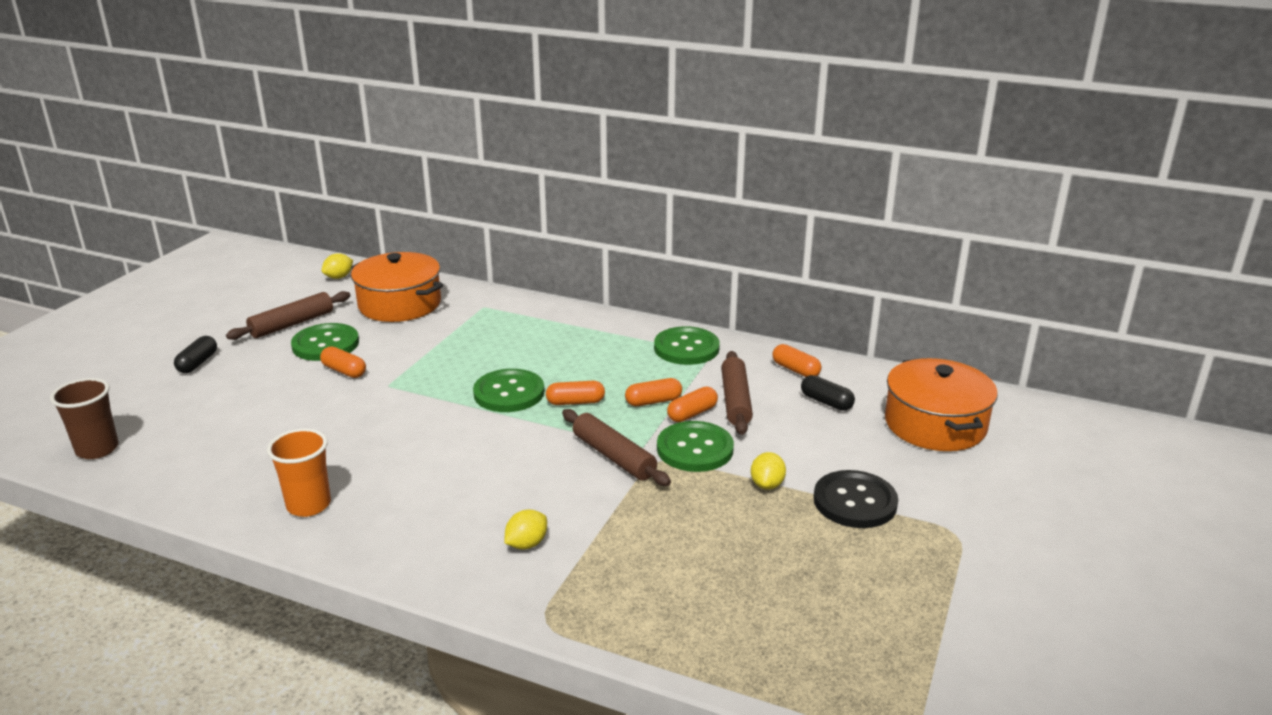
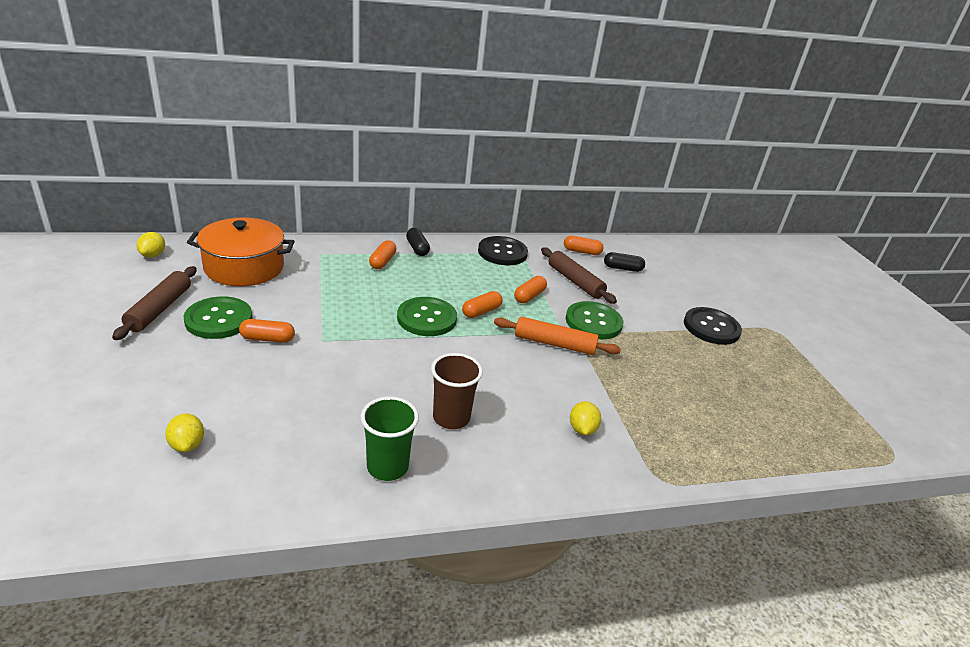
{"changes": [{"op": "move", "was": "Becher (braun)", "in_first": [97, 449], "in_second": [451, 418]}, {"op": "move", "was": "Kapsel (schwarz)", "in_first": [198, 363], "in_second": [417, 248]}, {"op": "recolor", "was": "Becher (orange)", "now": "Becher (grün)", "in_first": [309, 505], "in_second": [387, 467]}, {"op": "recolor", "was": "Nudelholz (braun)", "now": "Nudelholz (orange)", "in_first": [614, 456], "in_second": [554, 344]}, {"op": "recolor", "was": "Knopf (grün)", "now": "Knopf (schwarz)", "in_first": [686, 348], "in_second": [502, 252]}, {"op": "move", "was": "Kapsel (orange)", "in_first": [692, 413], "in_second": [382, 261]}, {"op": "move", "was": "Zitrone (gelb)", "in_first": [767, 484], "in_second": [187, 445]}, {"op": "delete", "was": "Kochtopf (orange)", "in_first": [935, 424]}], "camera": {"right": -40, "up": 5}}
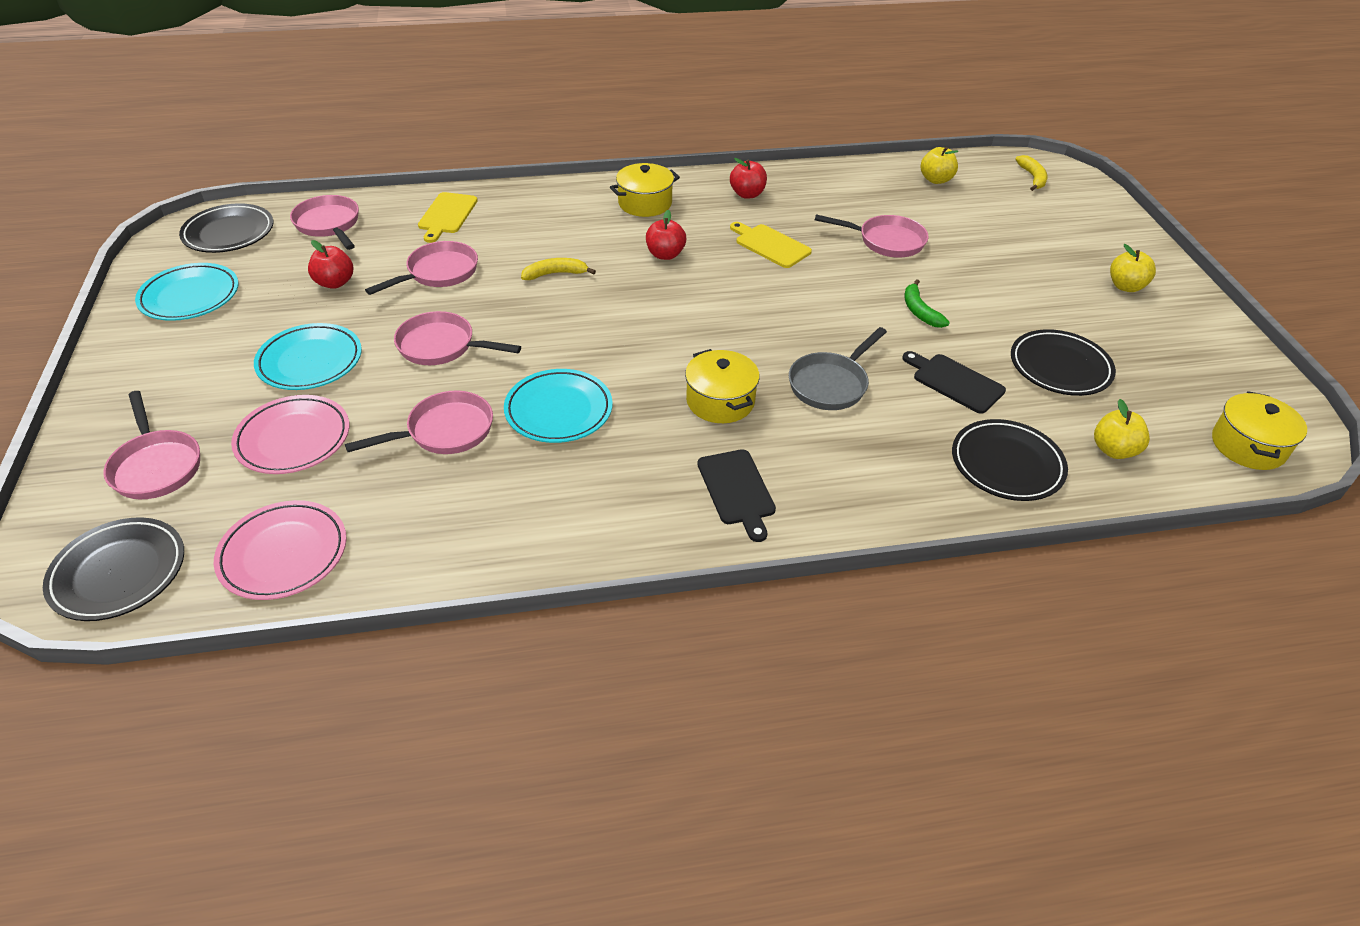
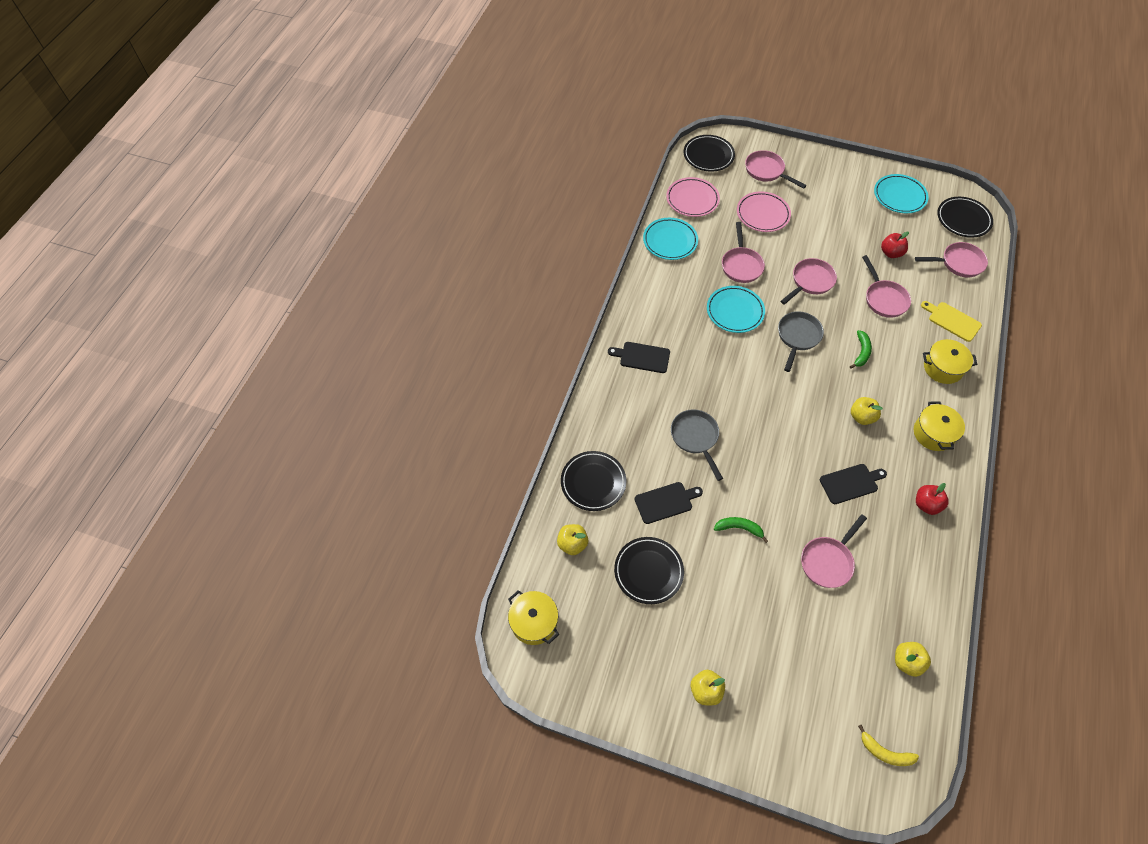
{"changes": [{"op": "rotate", "was": "Pfanne (rosa)", "in_first": [156, 466], "in_second": [766, 171], "clockwise": 45}, {"op": "move", "was": "Teller (türkis)", "in_first": [310, 361], "in_second": [670, 241]}, {"op": "recolor", "was": "Banane (gelb)", "now": "Banane (grün)", "in_first": [555, 274], "in_second": [861, 352]}, {"op": "recolor", "was": "Apfel (rot)", "now": "Apfel (gelb)", "in_first": [665, 255], "in_second": [861, 417]}, {"op": "move", "was": "Kochtopf (gelb)", "in_first": [720, 401], "in_second": [943, 368]}, {"op": "recolor", "was": "Schneidebrett (gelb)", "now": "Schneidebrett (schwarz)", "in_first": [770, 245], "in_second": [850, 483]}, {"op": "insert", "now": "Pfanne (grau)", "in_second": [797, 337]}], "camera": {"right": 120, "up": 15}}
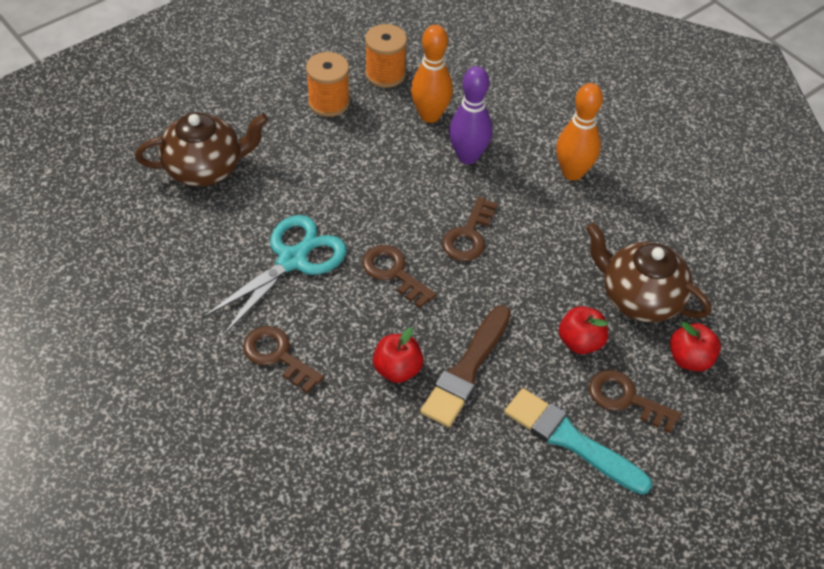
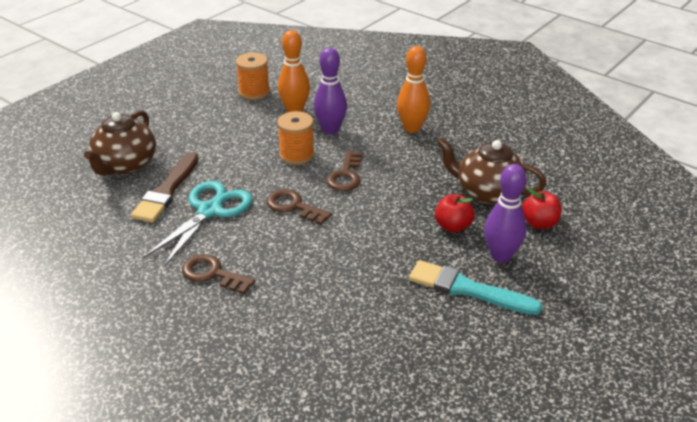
{"changes": [{"op": "rotate", "was": "Teekanne (braun)", "in_first": [205, 168], "in_second": [125, 165], "clockwise": 135}, {"op": "move", "was": "Garnrolle (orange)", "in_first": [329, 102], "in_second": [296, 155]}, {"op": "delete", "was": "Apfel (rot)", "in_first": [397, 369]}, {"op": "move", "was": "Pinsel (braun)", "in_first": [467, 370], "in_second": [166, 191]}, {"op": "replace", "was": "Schlüssel (braun)", "now": "Bowlingkegel (lila)", "in_first": [626, 399], "in_second": [501, 256]}], "camera": {"right": -10, "up": -15}}
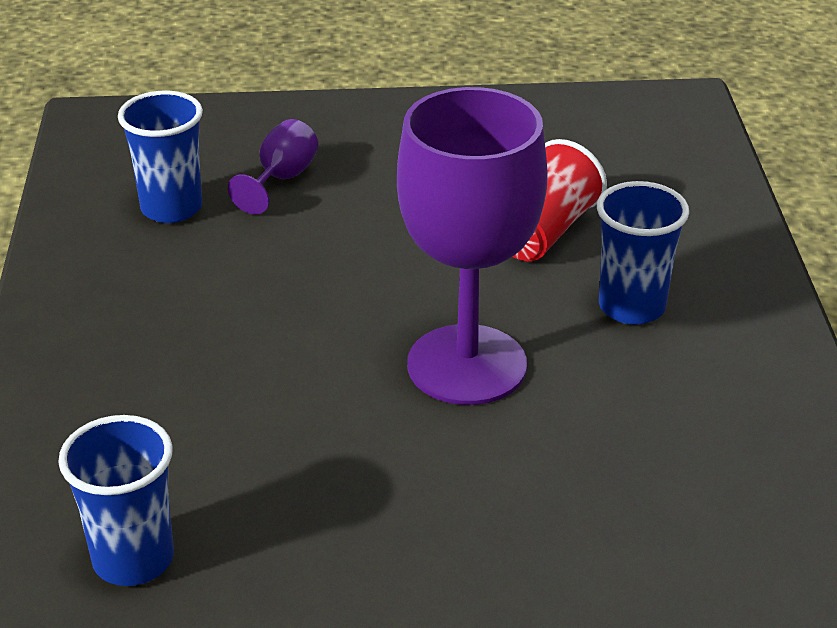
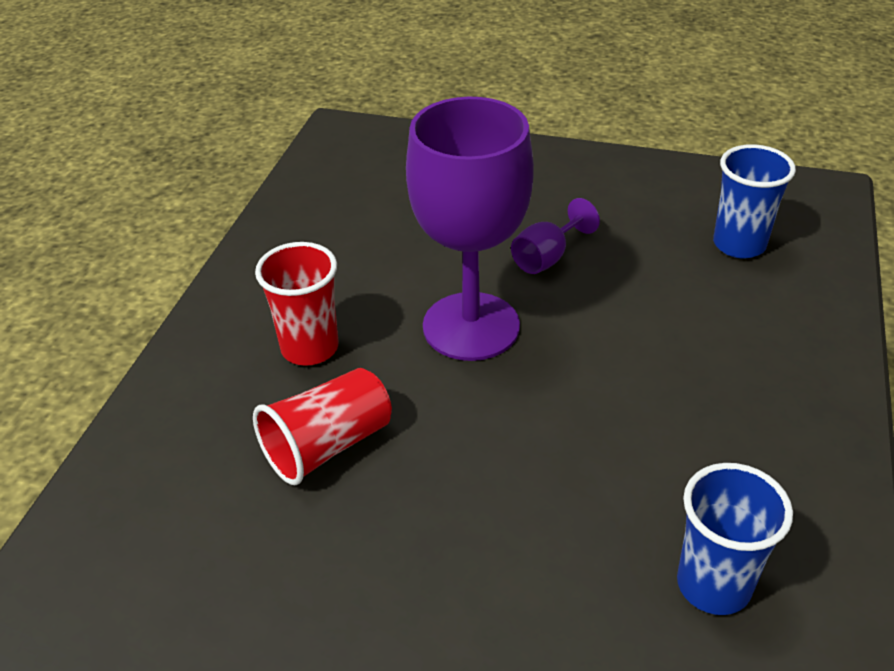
{"changes": [{"op": "move", "was": "Kelch (lila)", "in_first": [281, 179], "in_second": [547, 257]}, {"op": "recolor", "was": "Becher (blau)", "now": "Becher (rot)", "in_first": [631, 307], "in_second": [310, 348]}], "camera": {"right": -160, "up": 5}}
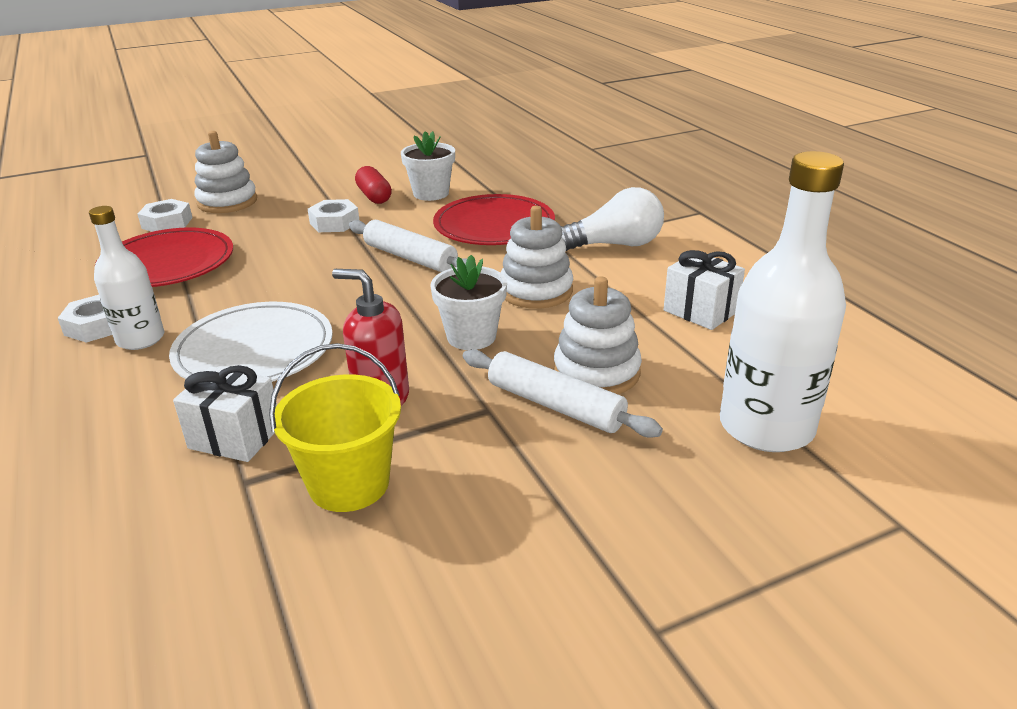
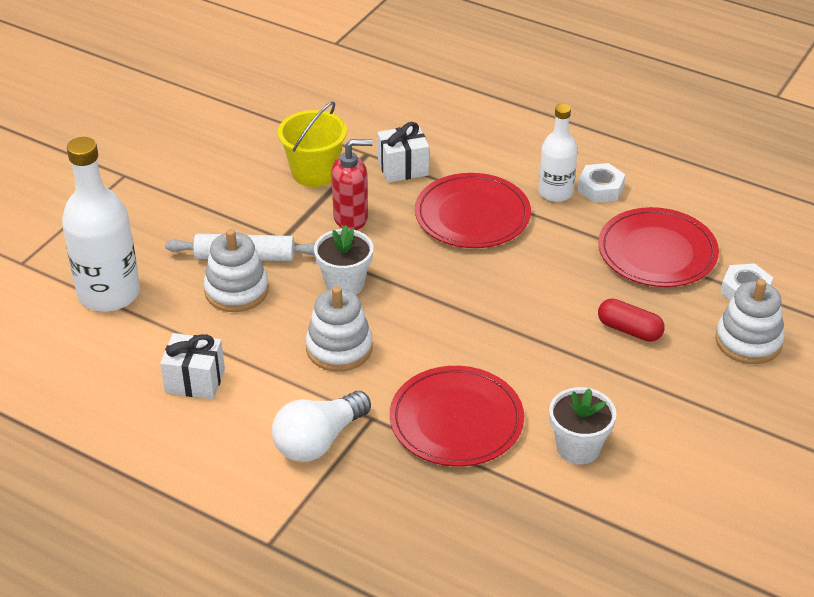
{"changes": [{"op": "recolor", "was": "Teller (weiß)", "now": "Teller (rot)", "in_first": [254, 350], "in_second": [472, 215]}, {"op": "delete", "was": "Sechskantmutter (weiß)", "in_first": [334, 223]}, {"op": "delete", "was": "Nudelholz (weiß)", "in_first": [410, 258]}, {"op": "move", "was": "Kapsel (rot)", "in_first": [374, 196], "in_second": [629, 330]}], "camera": {"right": 145, "up": 10}}
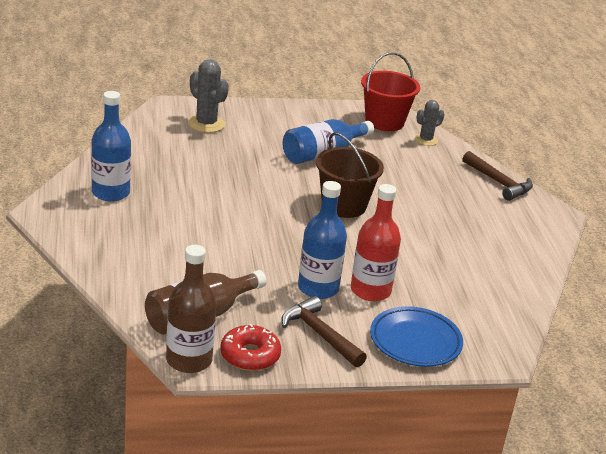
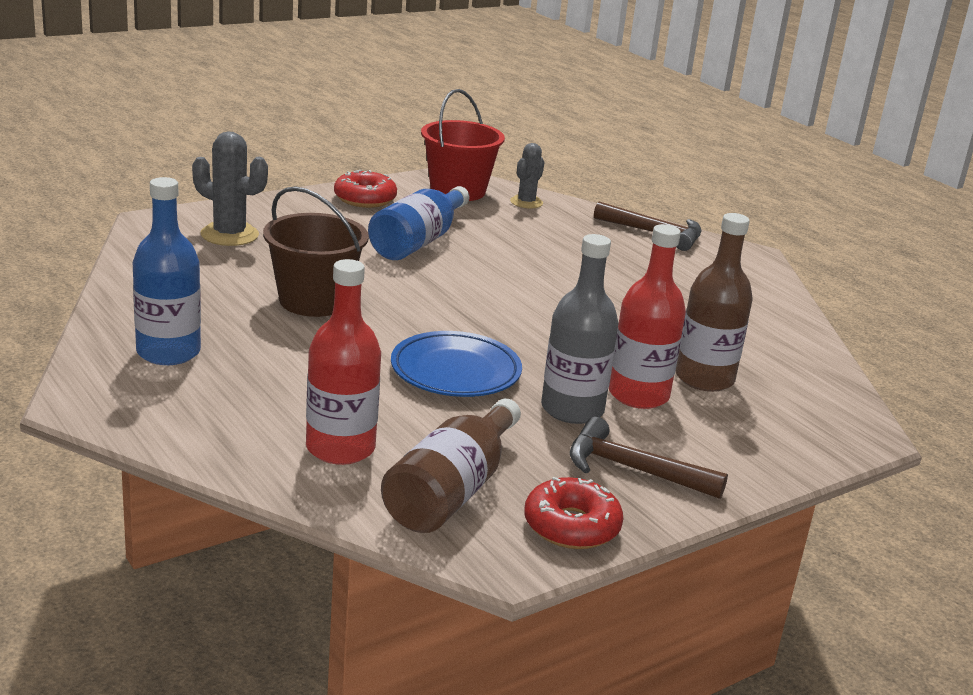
{"changes": [{"op": "move", "was": "Flasche (braun)", "in_first": [189, 360], "in_second": [704, 378]}, {"op": "recolor", "was": "Flasche (blau)", "now": "Flasche (grau)", "in_first": [318, 288], "in_second": [572, 409]}, {"op": "move", "was": "Eimer (braun)", "in_first": [344, 205], "in_second": [314, 301]}, {"op": "move", "was": "Teller (blau)", "in_first": [415, 341], "in_second": [455, 372]}, {"op": "insert", "now": "Flasche (rot)", "in_second": [340, 448]}, {"op": "insert", "now": "Donut (rot)", "in_second": [365, 199]}], "camera": {"right": -25, "up": -5}}
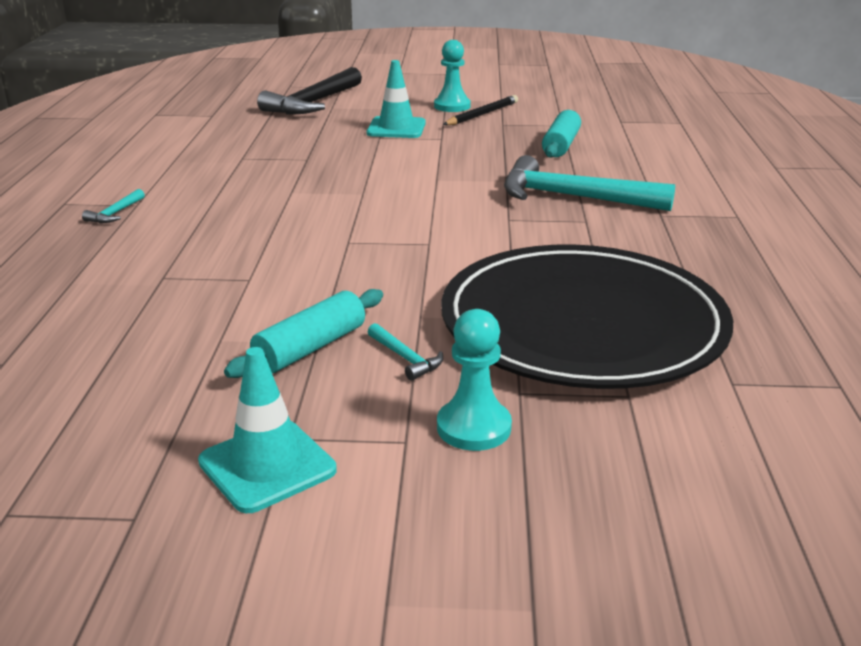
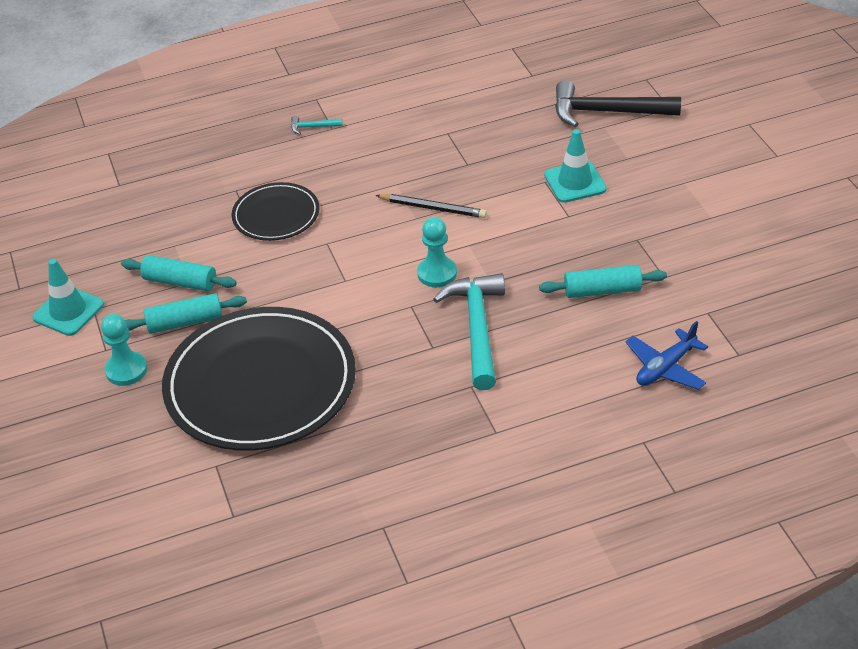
{"changes": [{"op": "replace", "was": "Hammer (türkis)", "now": "Nudelholz (türkis)", "in_first": [405, 358], "in_second": [185, 322]}, {"op": "move", "was": "Bauer (türkis)", "in_first": [452, 106], "in_second": [437, 273]}, {"op": "move", "was": "Bleistift (schwarz)", "in_first": [482, 114], "in_second": [433, 208]}, {"op": "insert", "now": "Teller (schwarz)", "in_second": [276, 215]}, {"op": "insert", "now": "Flugzeug (blau)", "in_second": [665, 368]}], "camera": {"right": 70, "up": 15}}
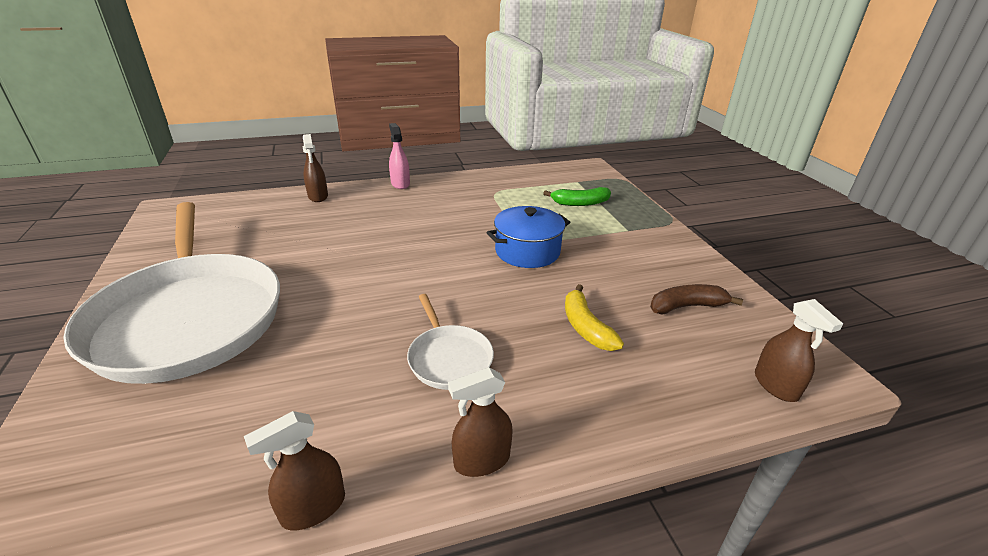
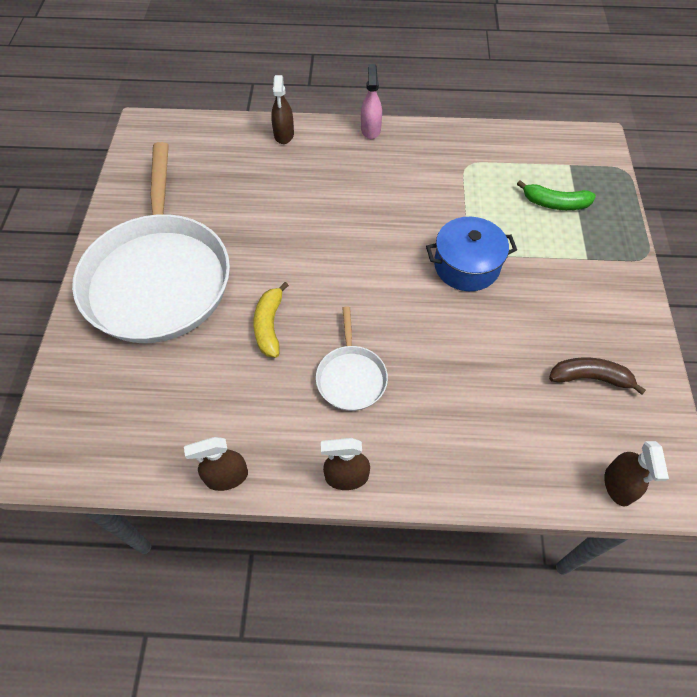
{"changes": [{"op": "move", "was": "Banane (gelb)", "in_first": [586, 327], "in_second": [269, 326]}], "camera": {"right": 20, "up": 25}}
